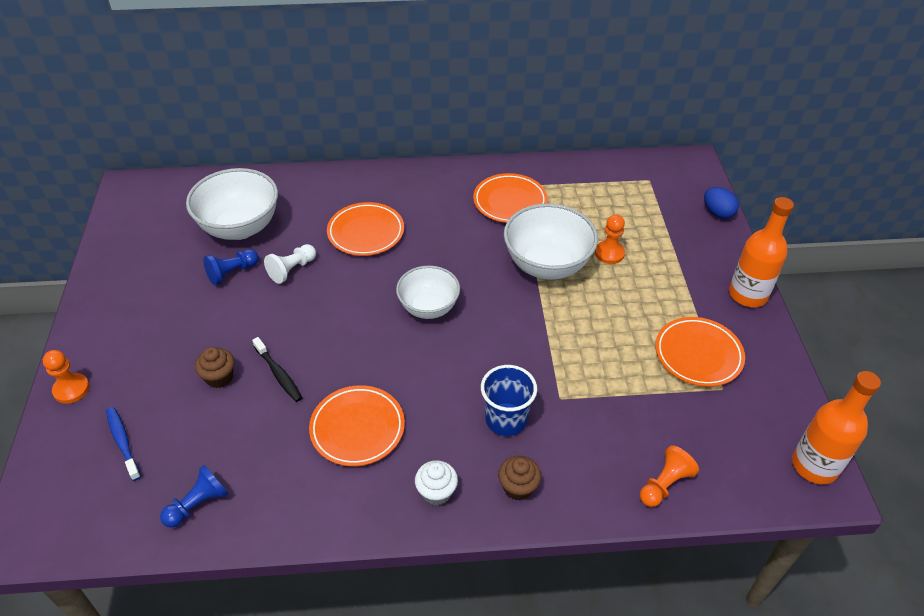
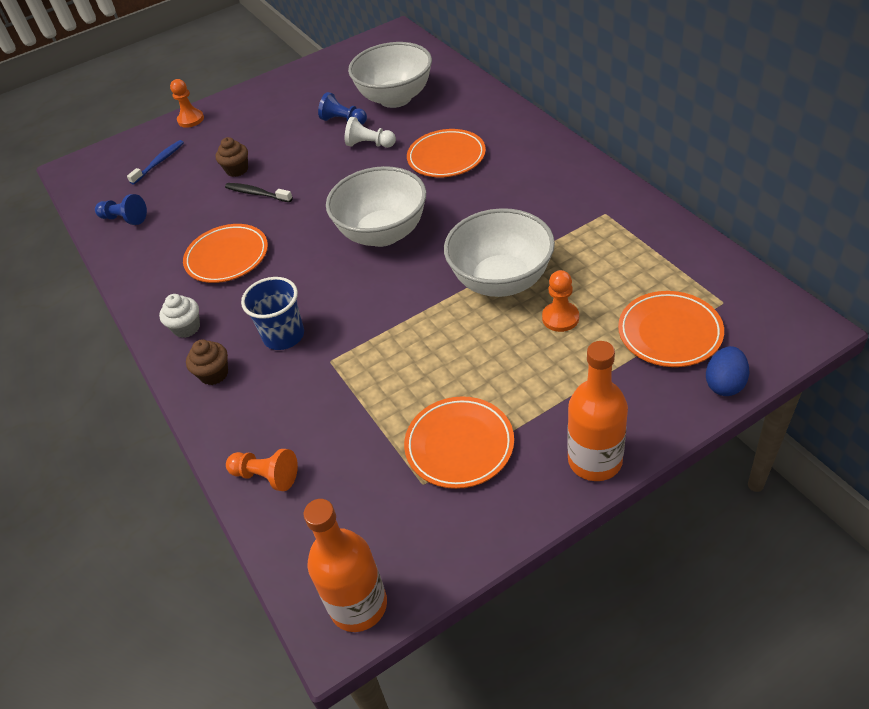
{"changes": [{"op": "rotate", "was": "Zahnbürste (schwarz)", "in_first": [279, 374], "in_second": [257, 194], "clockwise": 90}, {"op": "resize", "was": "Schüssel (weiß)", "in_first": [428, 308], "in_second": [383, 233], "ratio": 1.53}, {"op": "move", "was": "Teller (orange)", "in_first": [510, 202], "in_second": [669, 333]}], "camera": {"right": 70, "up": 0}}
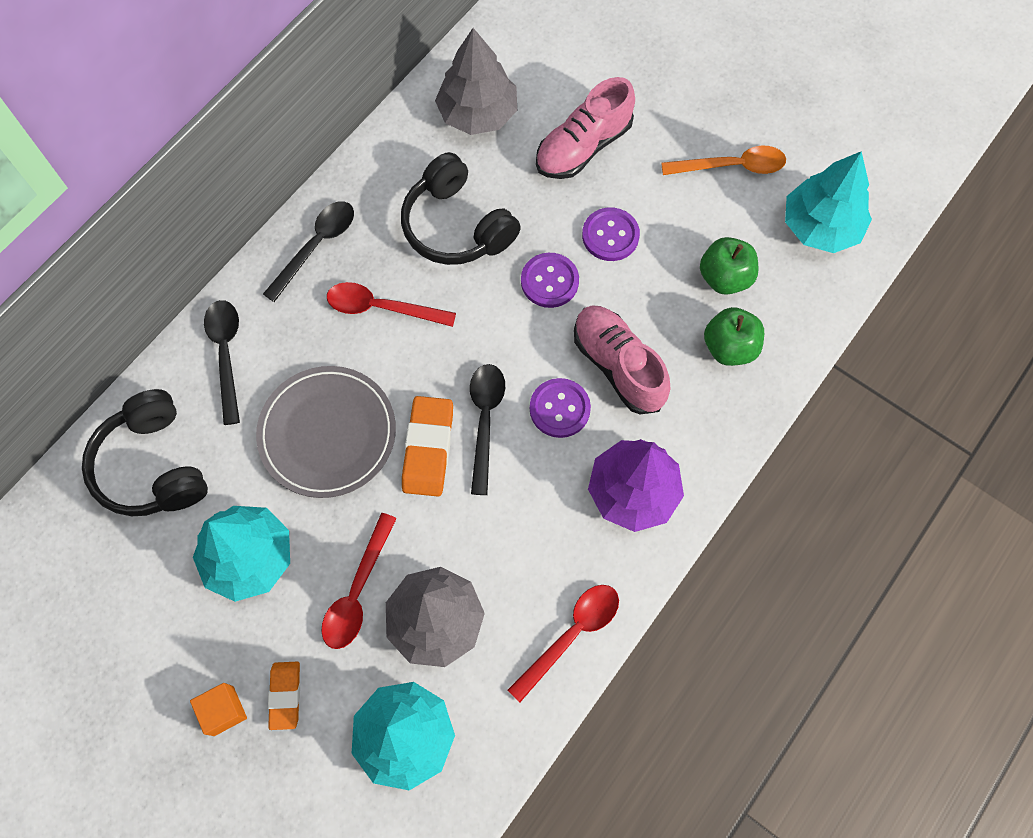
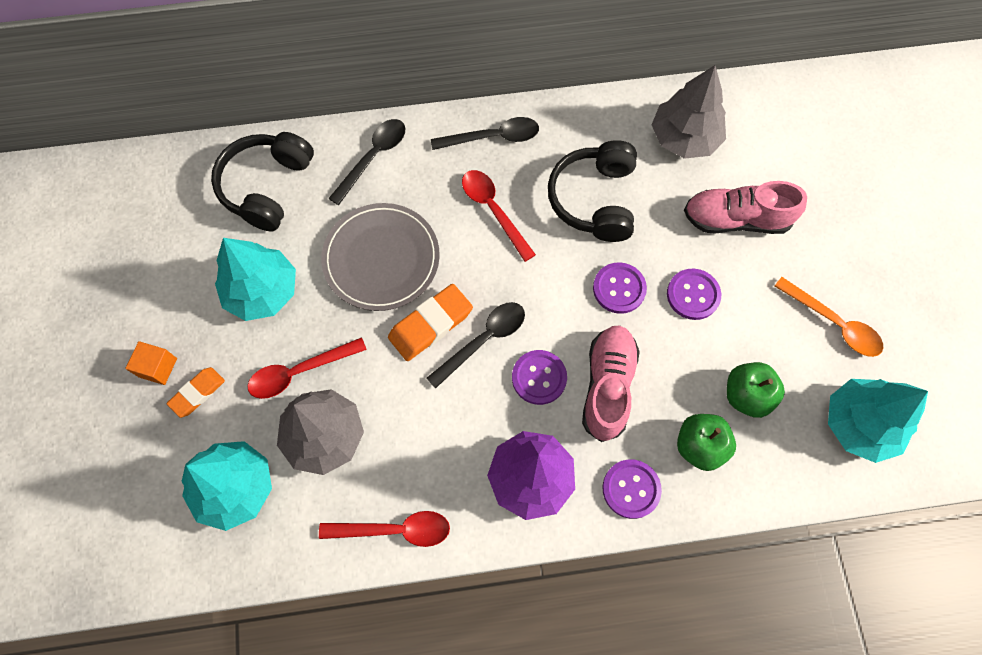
{"changes": [{"op": "insert", "now": "Knopf (lila)", "in_second": [631, 489]}], "camera": {"right": 45, "up": 0}}
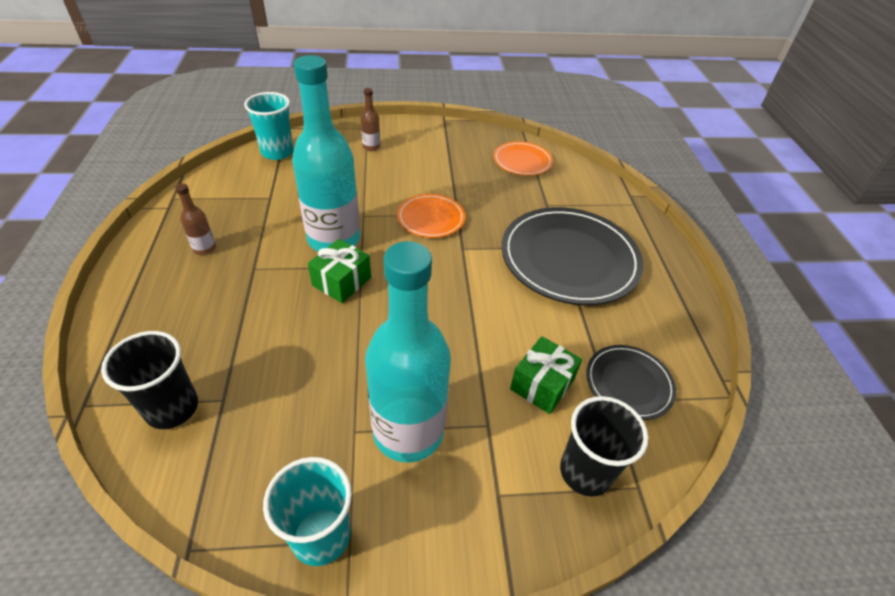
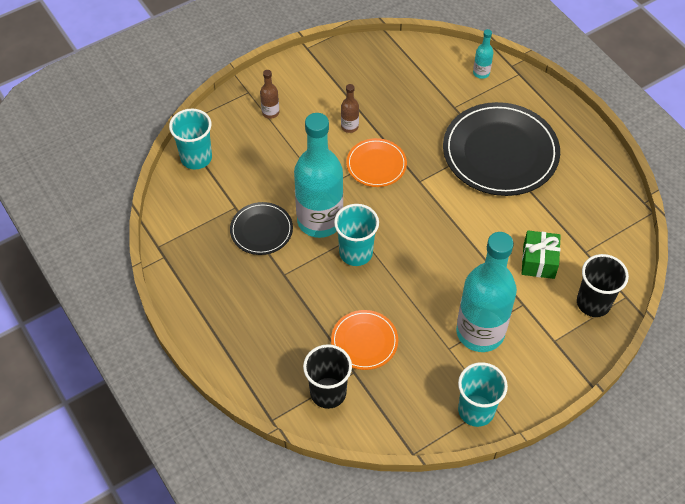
{"changes": [{"op": "move", "was": "Flasche (braun)", "in_first": [204, 249], "in_second": [349, 126]}, {"op": "replace", "was": "Geschenk (grün)", "now": "Becher (türkis)", "in_first": [341, 281], "in_second": [356, 253]}, {"op": "move", "was": "Teller (orange)", "in_first": [522, 161], "in_second": [364, 341]}, {"op": "move", "was": "Teller (schwarz)", "in_first": [629, 383], "in_second": [261, 230]}, {"op": "insert", "now": "Flasche (türkis)", "in_second": [481, 73]}], "camera": {"right": -25, "up": 10}}
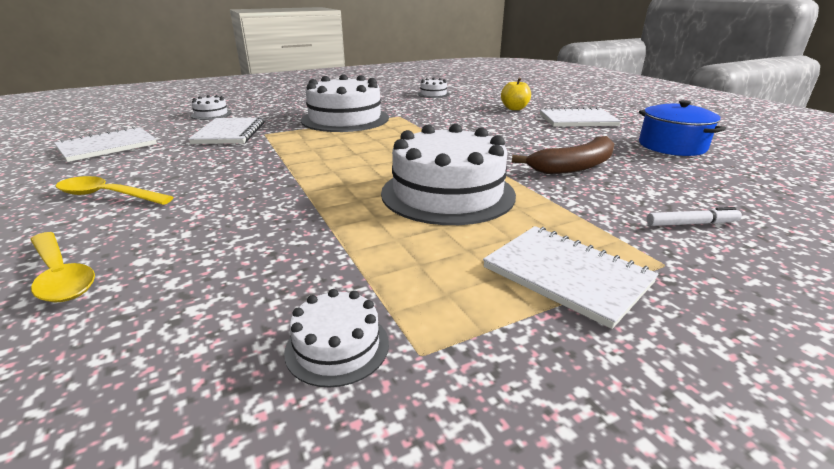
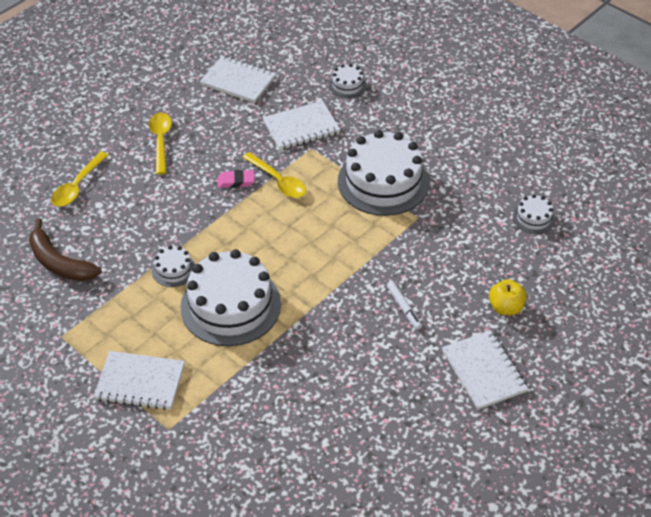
{"changes": [{"op": "move", "was": "Kuchen (weiß)", "in_first": [337, 347], "in_second": [173, 269]}, {"op": "rotate", "was": "Notizbuch (weiß)", "in_first": [566, 275], "in_second": [140, 382], "clockwise": 75}, {"op": "move", "was": "Banane (braun)", "in_first": [574, 166], "in_second": [59, 262]}, {"op": "delete", "was": "Kochtopf (blau)", "in_first": [672, 146]}, {"op": "move", "was": "Filzstift (weiß)", "in_first": [691, 224], "in_second": [404, 308]}, {"op": "insert", "now": "Radiergummi (rosa)", "in_second": [236, 181]}, {"op": "insert", "now": "Löffel (gelb)", "in_second": [278, 181]}], "camera": {"right": 70, "up": 20}}
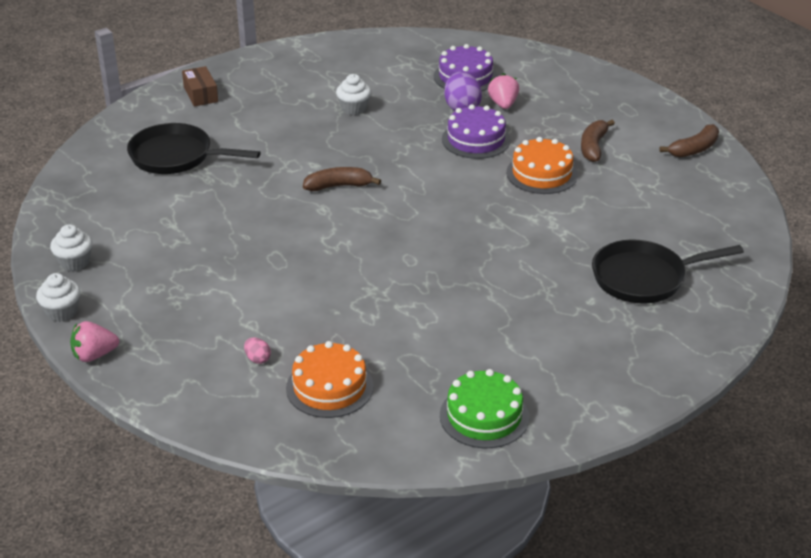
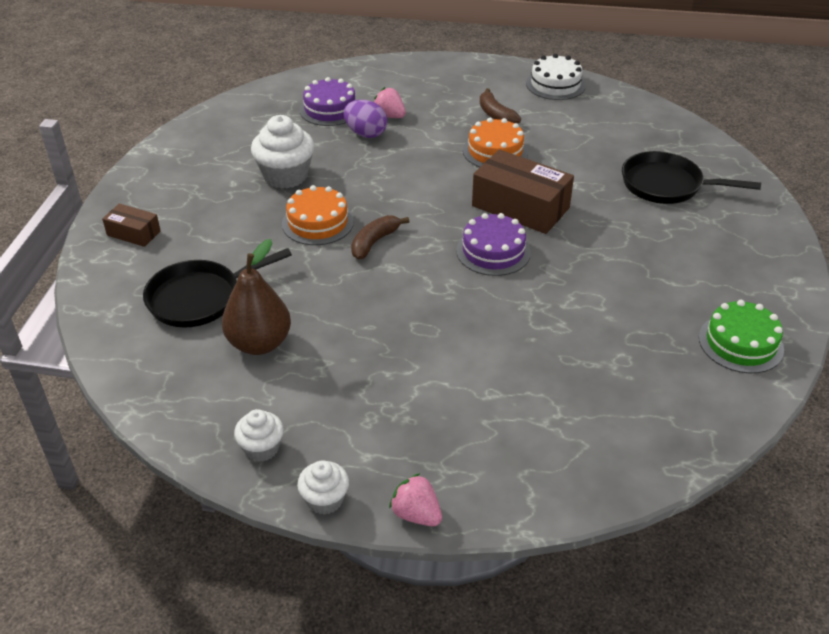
{"changes": [{"op": "rotate", "was": "Erdbeere (rosa)", "in_first": [94, 355], "in_second": [416, 514], "clockwise": 105}, {"op": "delete", "was": "Ei (rosa)", "in_first": [257, 359]}, {"op": "move", "was": "Kuchen (orange)", "in_first": [329, 387], "in_second": [318, 222]}, {"op": "resize", "was": "Muffin (weiß)", "in_first": [354, 108], "in_second": [285, 176], "ratio": 1.74}, {"op": "move", "was": "Kuchen (lila)", "in_first": [476, 139], "in_second": [493, 251]}, {"op": "rotate", "was": "Pfanne (schwarz)", "in_first": [644, 278], "in_second": [667, 185], "clockwise": 75}, {"op": "replace", "was": "Banane (braun)", "now": "Kuchen (weiß)", "in_first": [694, 149], "in_second": [555, 84]}, {"op": "insert", "now": "Birne (braun)", "in_second": [259, 343]}, {"op": "insert", "now": "Schachtel (braun)", "in_second": [520, 207]}], "camera": {"right": -45, "up": 5}}
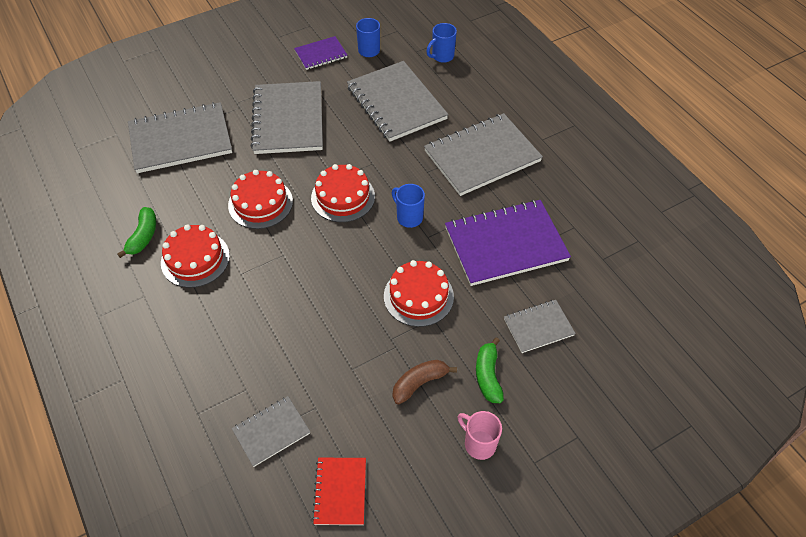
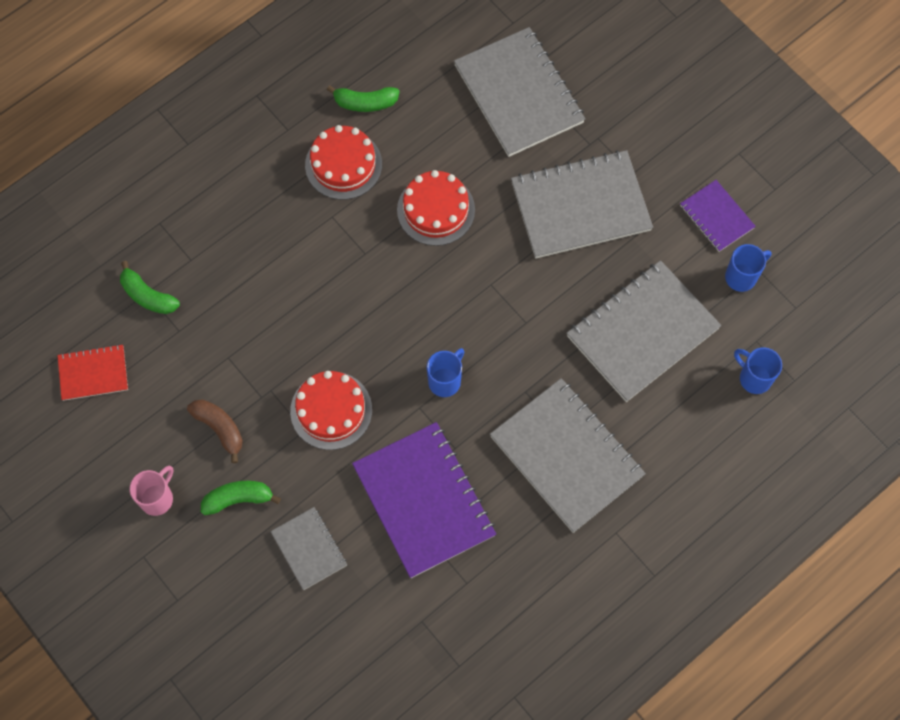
{"changes": [{"op": "replace", "was": "Notizbuch (grau)", "now": "Banane (grün)", "in_first": [271, 432], "in_second": [147, 296]}, {"op": "delete", "was": "Kuchen (rot)", "in_first": [343, 197]}], "camera": {"right": 80, "up": 15}}
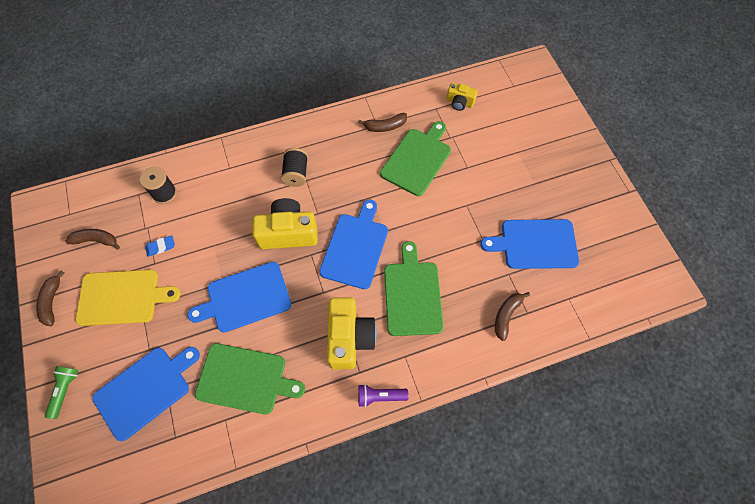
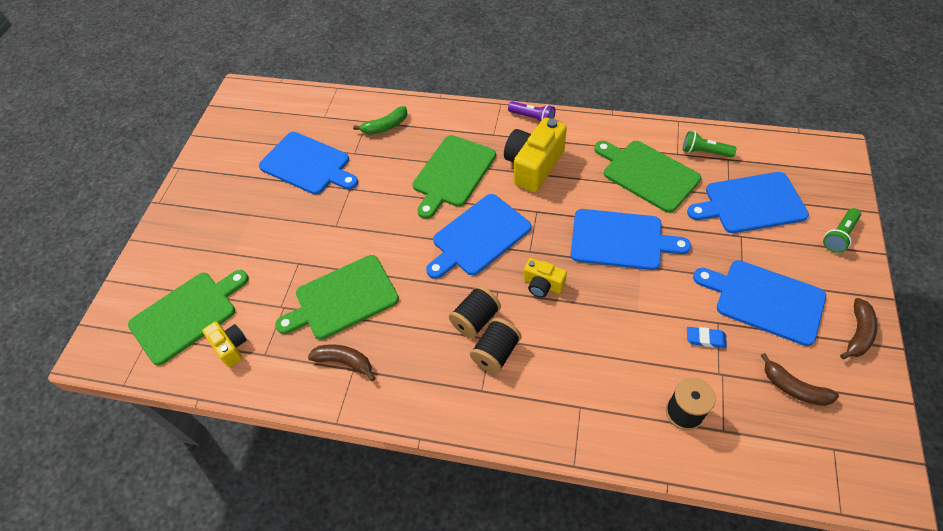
{"changes": [{"op": "recolor", "was": "Schneidebrett (gelb)", "now": "Schneidebrett (blau)", "in_first": [122, 297], "in_second": [765, 300]}, {"op": "resize", "was": "Kamera (gelb)", "in_first": [288, 233], "in_second": [542, 285], "ratio": 0.54}, {"op": "recolor", "was": "Banane (braun)", "now": "Banane (grün)", "in_first": [506, 315], "in_second": [385, 126]}, {"op": "insert", "now": "Schneidebrett (grün)", "in_second": [187, 315]}, {"op": "insert", "now": "Garnrolle (schwarz)", "in_second": [475, 320]}, {"op": "insert", "now": "Taschenlampe (grün)", "in_second": [704, 152]}], "camera": {"right": -145, "up": -10}}
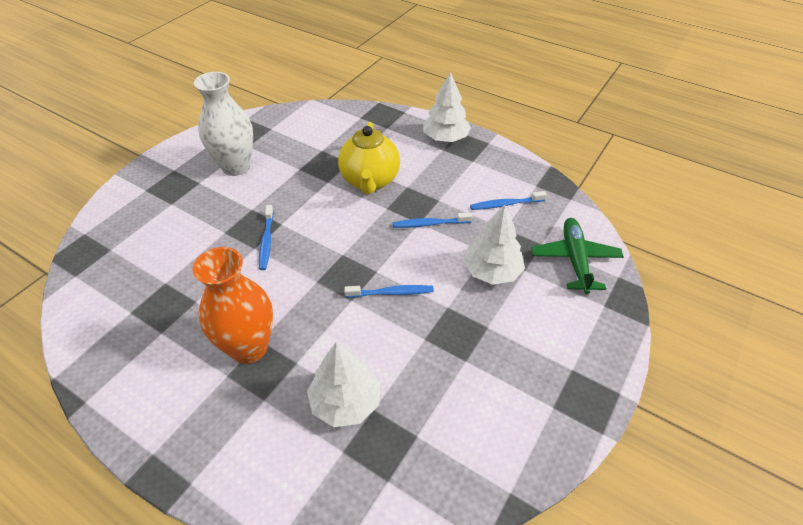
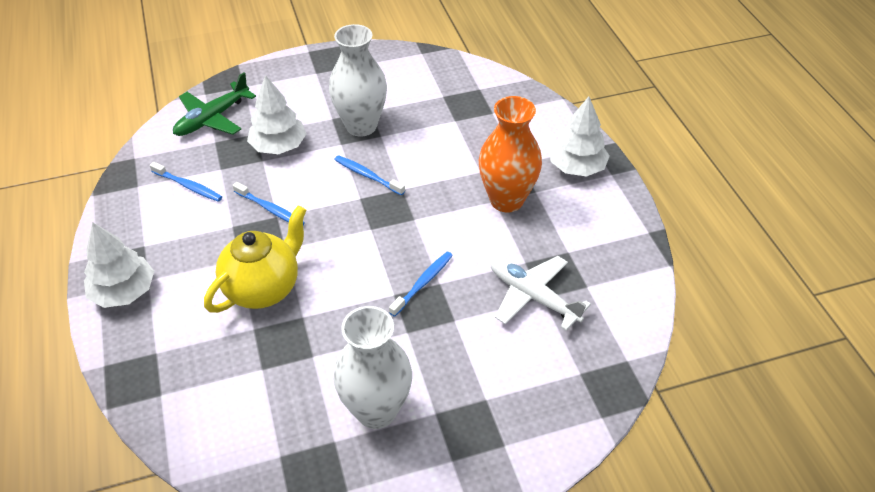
{"changes": [{"op": "move", "was": "Baum (weiß)", "in_first": [345, 402], "in_second": [576, 167]}, {"op": "insert", "now": "Vase (weiß)", "in_second": [361, 126]}, {"op": "insert", "now": "Flugzeug (weiß)", "in_second": [532, 296]}], "camera": {"right": -140, "up": 0}}
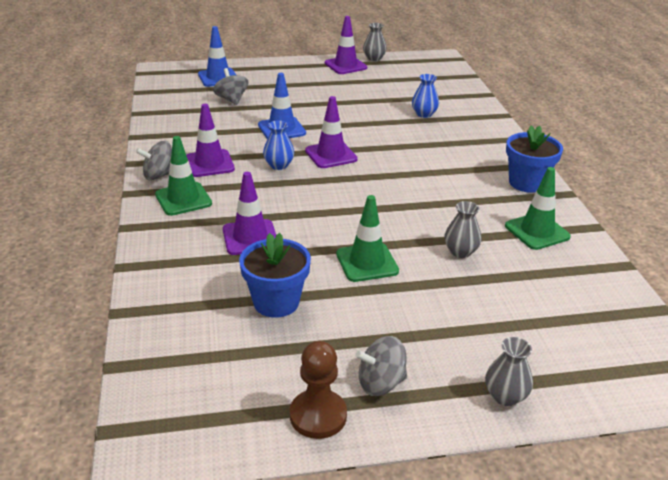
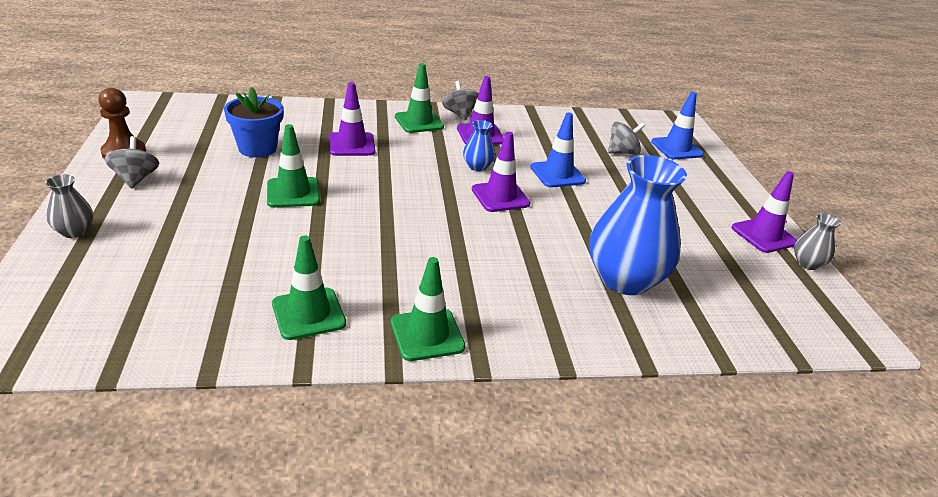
{"changes": [{"op": "resize", "was": "Vase (blau)", "in_first": [424, 114], "in_second": [624, 280], "ratio": 2.21}, {"op": "delete", "was": "Vase (grau)", "in_first": [460, 252]}, {"op": "replace", "was": "Blumentopf (blau)", "now": "Leitkegel (grün)", "in_first": [527, 183], "in_second": [427, 335]}], "camera": {"right": 90, "up": 0}}
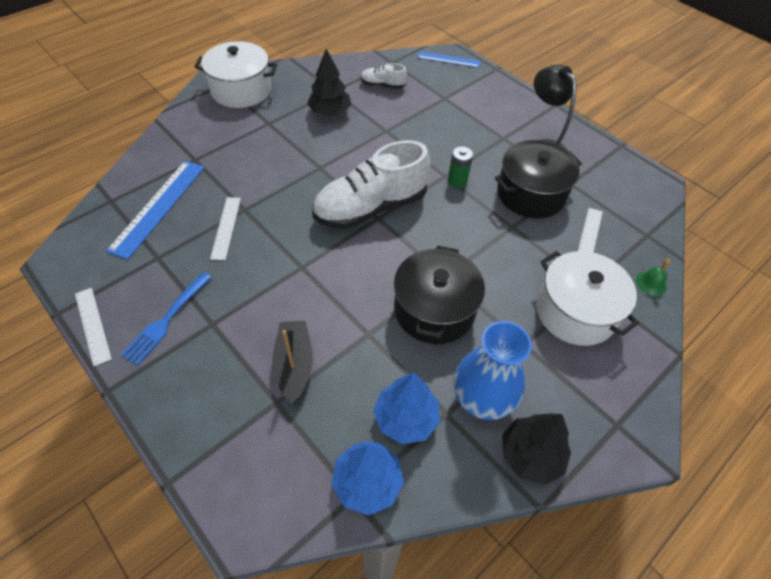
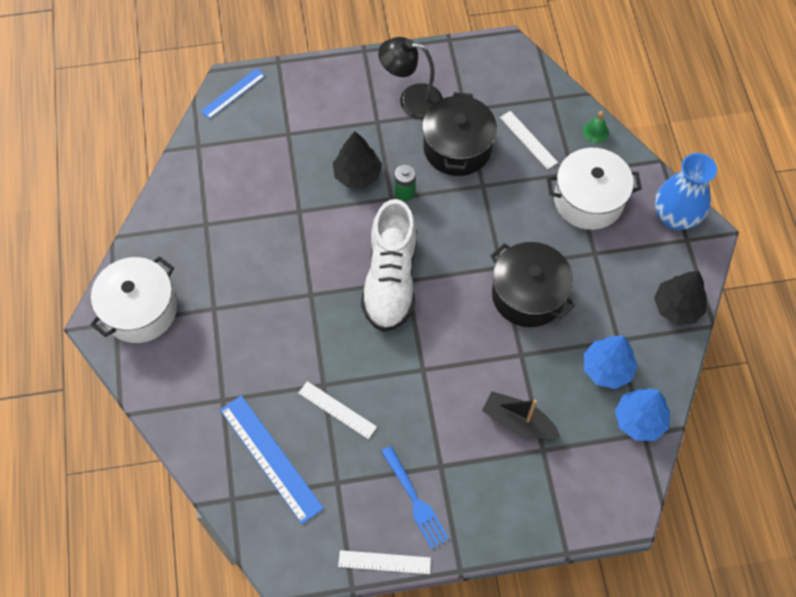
{"changes": [{"op": "move", "was": "Baum (schwarz)", "in_first": [330, 112], "in_second": [357, 175]}, {"op": "delete", "was": "Schuh (weiß)", "in_first": [382, 85]}, {"op": "move", "was": "Vase (blau)", "in_first": [481, 400], "in_second": [675, 217]}], "camera": {"right": -55, "up": 10}}
